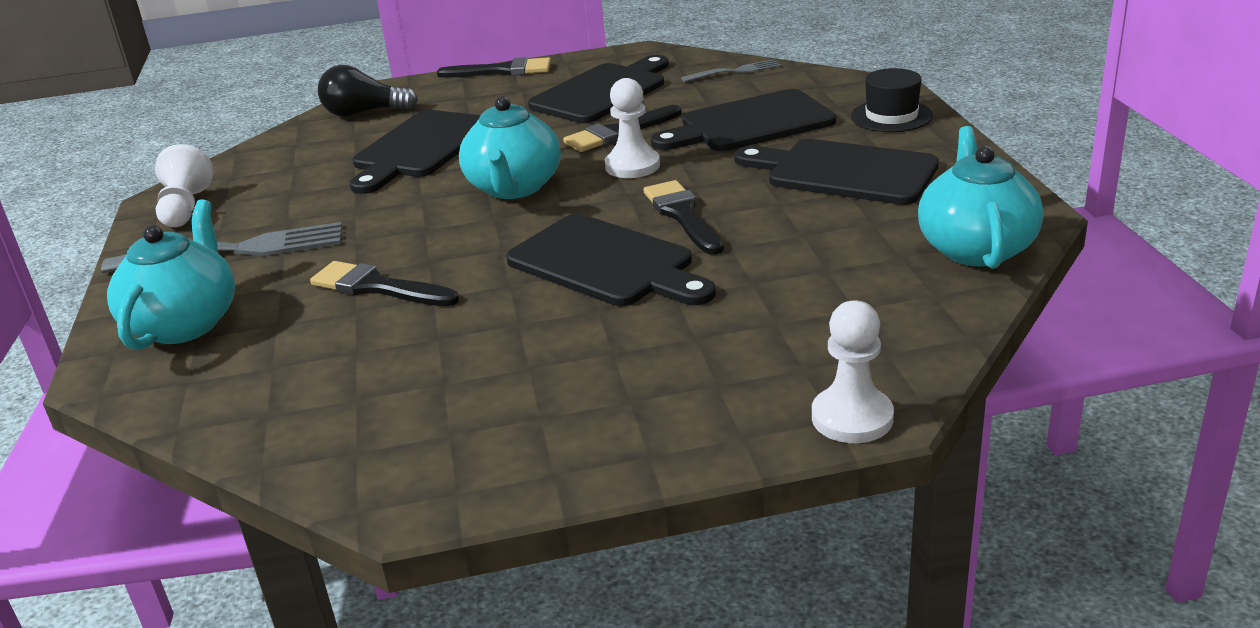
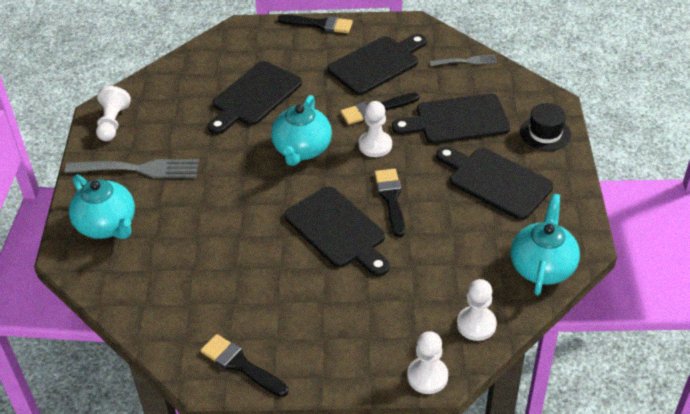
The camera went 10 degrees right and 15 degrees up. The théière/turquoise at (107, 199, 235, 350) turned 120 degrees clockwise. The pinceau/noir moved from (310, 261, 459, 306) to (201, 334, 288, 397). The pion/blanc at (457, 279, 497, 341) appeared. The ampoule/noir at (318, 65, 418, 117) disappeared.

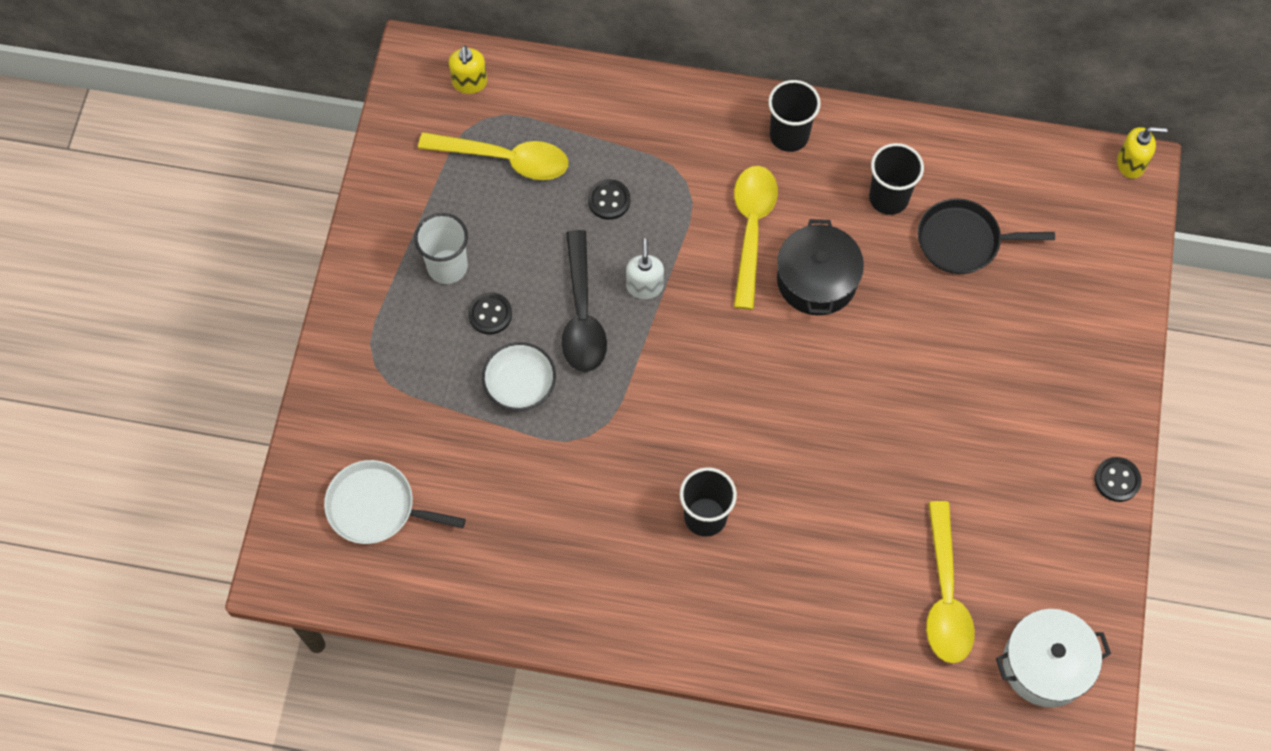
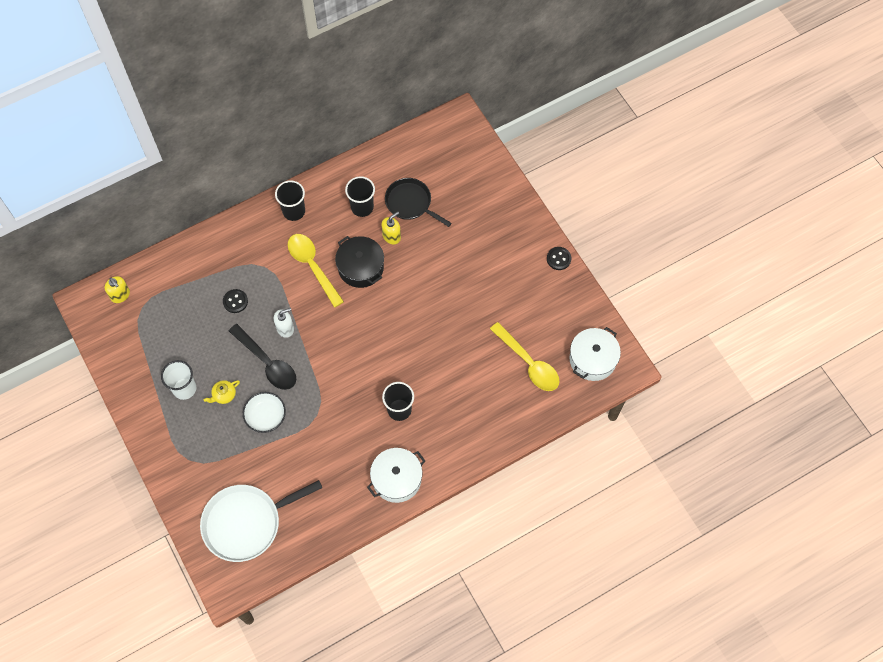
The camera went 40 degrees left and 0 degrees up. The poêle/blanc at (324, 460, 466, 544) changed to 1.51 times the size. The bouton/noir at (468, 292, 512, 335) was replaced by the théière/jaune at (204, 380, 240, 404). The distributeur de savon/blanc at (626, 238, 664, 299) turned 105 degrees clockwise. The marmite/blanc at (367, 448, 425, 503) appeared. The distributeur de savon/jaune moved from (1117, 127, 1168, 179) to (381, 211, 401, 245). The poêle/noir at (918, 198, 1055, 274) turned 75 degrees clockwise. The cuillère/jaune at (418, 132, 568, 180) disappeared.

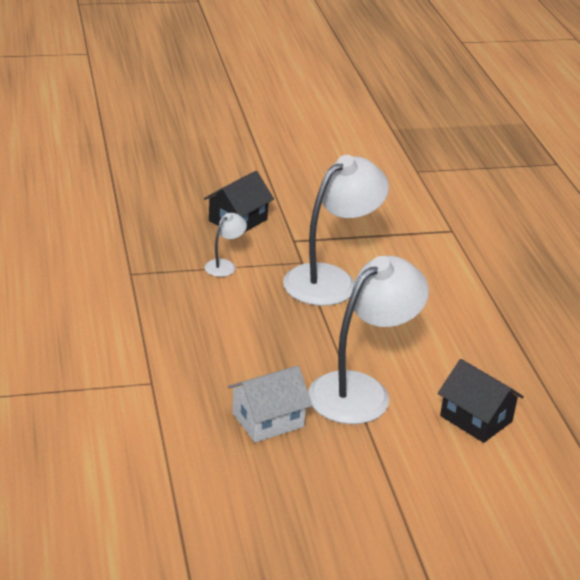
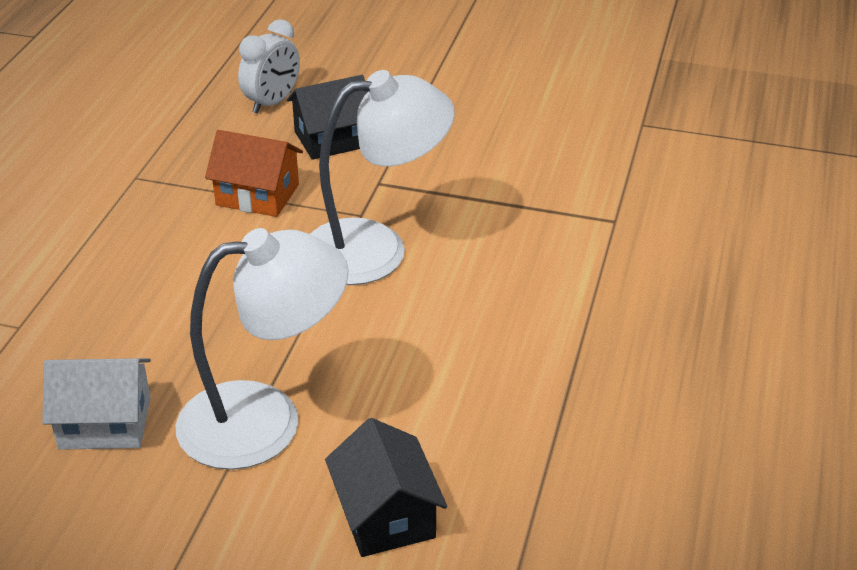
The camera went 30 degrees right and 5 degrees up. The lampe/blanc at (204, 213, 247, 277) was replaced by the maison/orange at (205, 130, 303, 217). The réveil/blanc at (238, 19, 300, 114) appeared.

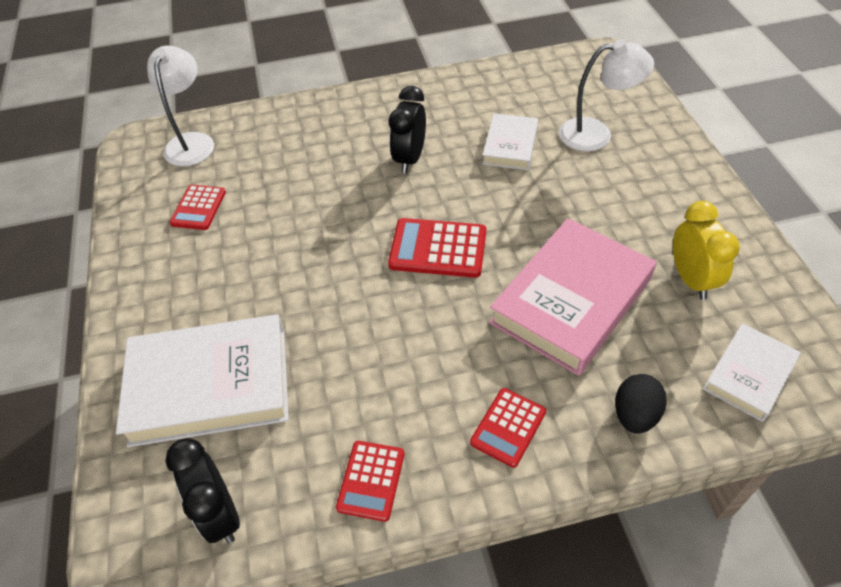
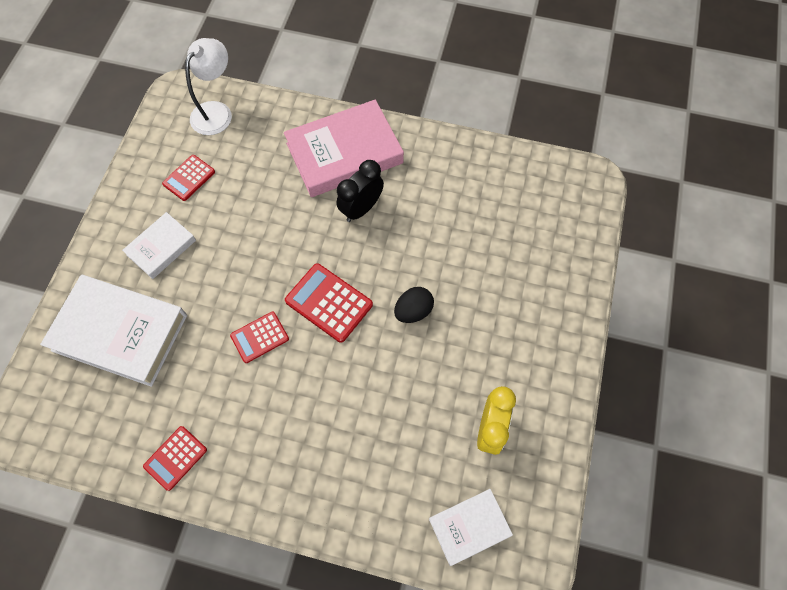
The camera went 25 degrees right and 15 degrees up. The livre/blanc moved from (482, 113, 538, 170) to (122, 212, 196, 279). The calculatrice/rouge moved from (470, 388, 546, 468) to (230, 312, 289, 363). The livre/rose moved from (489, 218, 656, 376) to (284, 99, 404, 197). The œuf/noir moved from (615, 374, 667, 434) to (394, 287, 434, 323). The réveil/noir at (165, 438, 240, 544) disappeared. The lampe/blanc at (559, 39, 654, 151) disappeared.

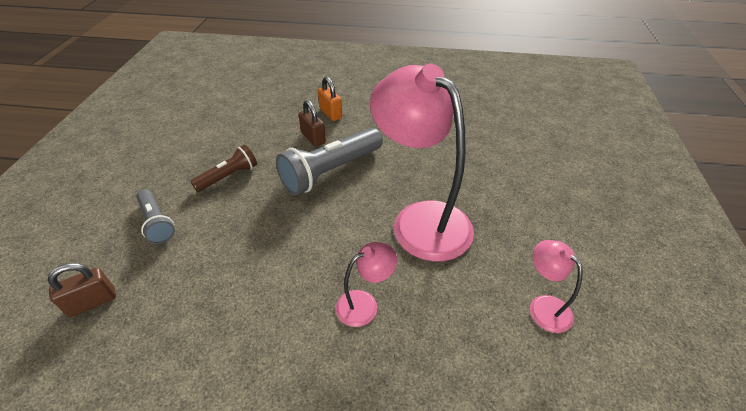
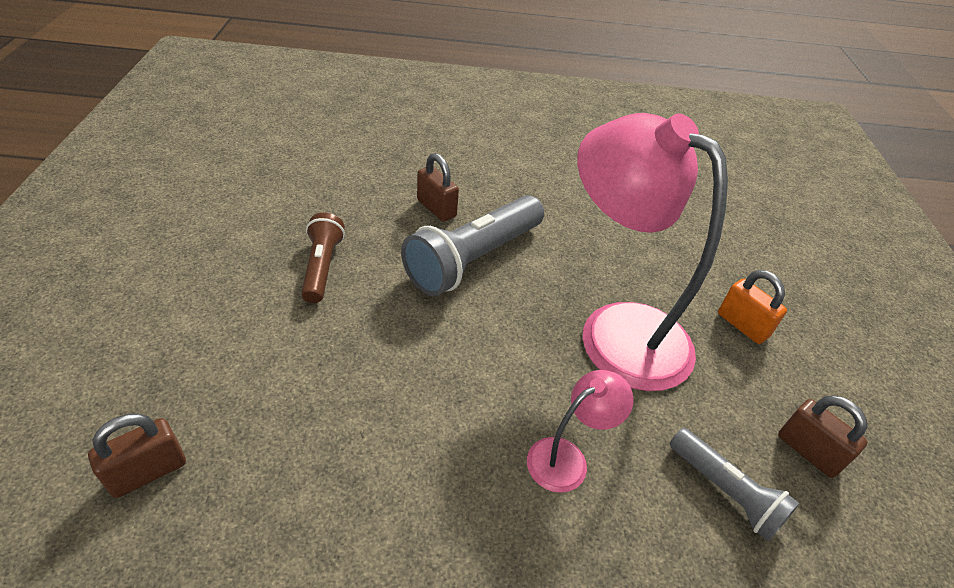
The camera went 10 degrees left and 0 degrees up. The lampe de poche/marron at (190, 145, 257, 192) turned 45 degrees counterclockwise. The lampe de poche/gris moved from (136, 189, 175, 244) to (670, 428, 800, 541). The cadenas/orange moved from (318, 77, 342, 121) to (718, 270, 787, 344). The lampe/rose at (530, 240, 583, 333) was replaced by the cadenas/marron at (778, 395, 868, 478).

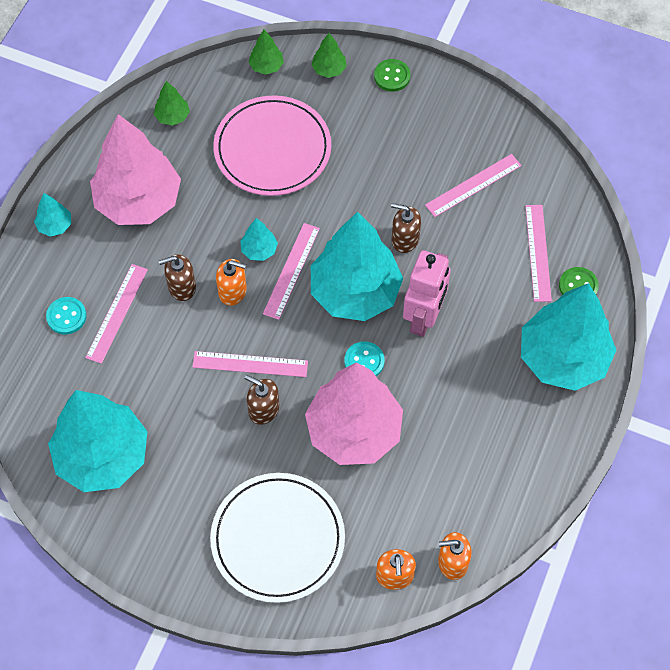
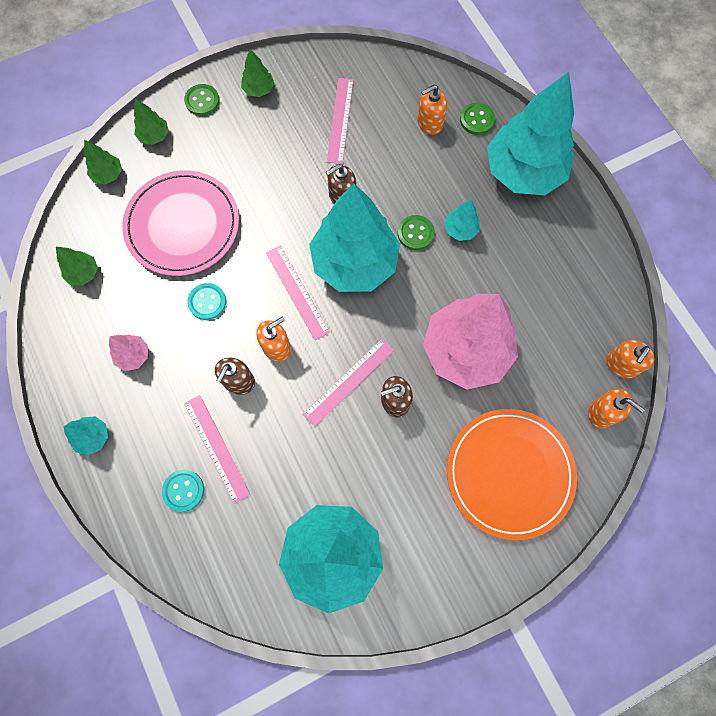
The camera went 50 degrees left and 10 degrees up. The arbre/rose at (90, 114, 181, 225) changed to 0.41 times the size. The bouton/turquoise moved from (344, 342, 384, 376) to (187, 283, 226, 320). The arbre/vert at (241, 49, 274, 97) appeared. The robot/rose at (403, 250, 451, 337) was replaced by the bouton/vert at (398, 215, 435, 250). The règle/rose at (525, 205, 552, 302) was replaced by the distributeur de savon/orange at (417, 85, 447, 135). The arbre/turquoise moved from (240, 218, 278, 261) to (444, 199, 480, 241). The assiette/blanc at (210, 473, 345, 603) became the assiette/orange at (447, 409, 577, 540).

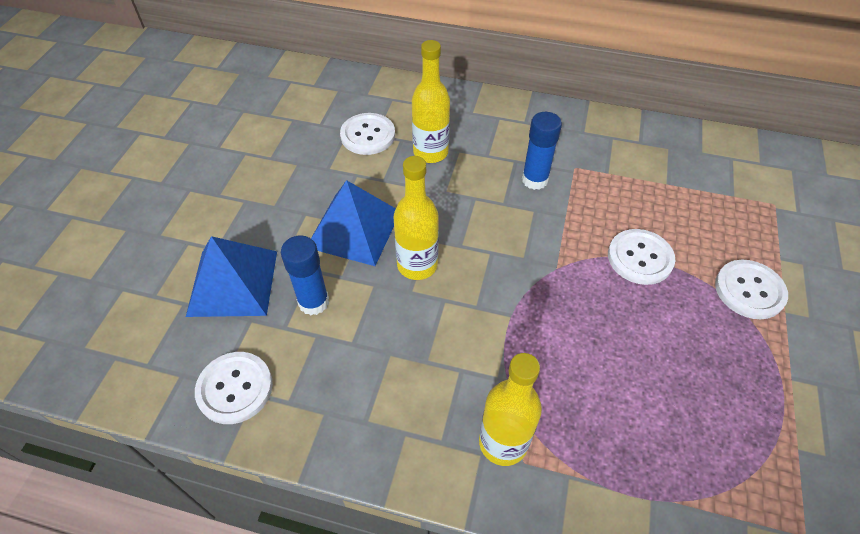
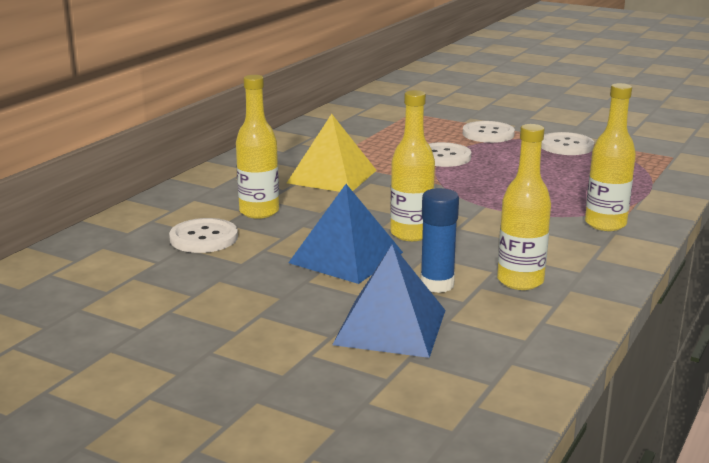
The camera went 75 degrees left and 30 degrees down. The bâton de colle/bleu at (522, 112, 562, 190) was replaced by the pyramide/jaune at (287, 114, 377, 192). The bouteille/jaune at (497, 124, 551, 290) appeared. The bouton/blanc moved from (195, 352, 273, 424) to (541, 132, 594, 155).

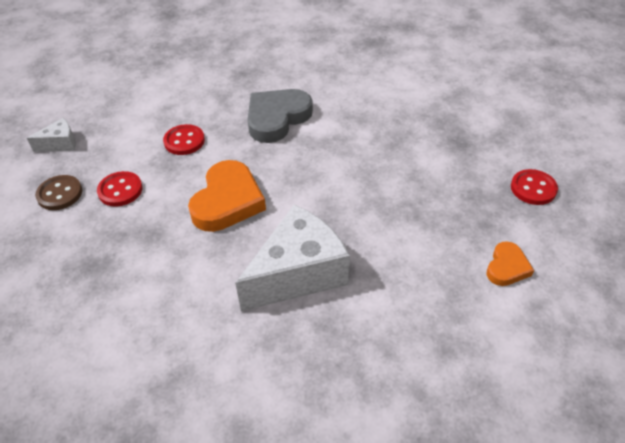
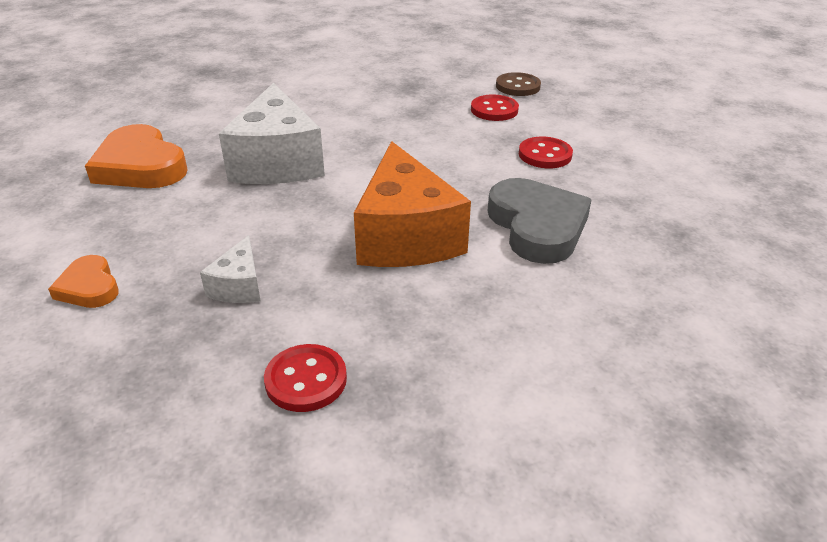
The camera went 120 degrees right and 10 degrees down. The cœur/orange moved from (188, 160, 266, 232) to (85, 124, 188, 188). The fromage/blanc moved from (27, 118, 76, 152) to (200, 235, 261, 303). The bouton/rouge moved from (511, 169, 558, 205) to (264, 344, 347, 412). The fromage/orange at (354, 141, 471, 267) appeared.

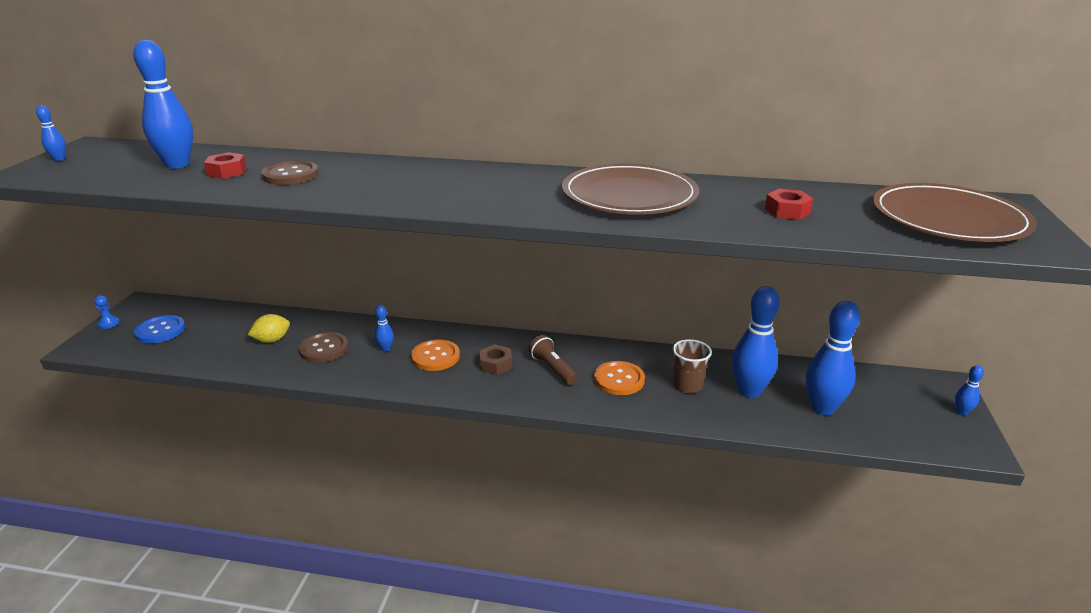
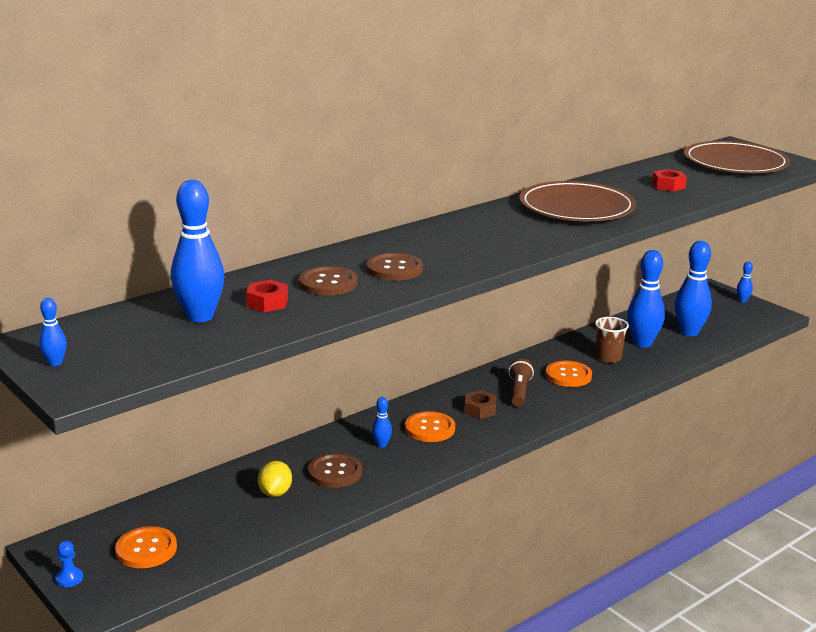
The camera went 50 degrees left and 5 degrees down. The bouton/bleu at (134, 315, 185, 343) became the bouton/orange at (115, 526, 177, 568). The bouton/marron at (367, 253, 423, 281) appeared. The lampe de poche/marron at (528, 335, 578, 385) turned 90 degrees clockwise.

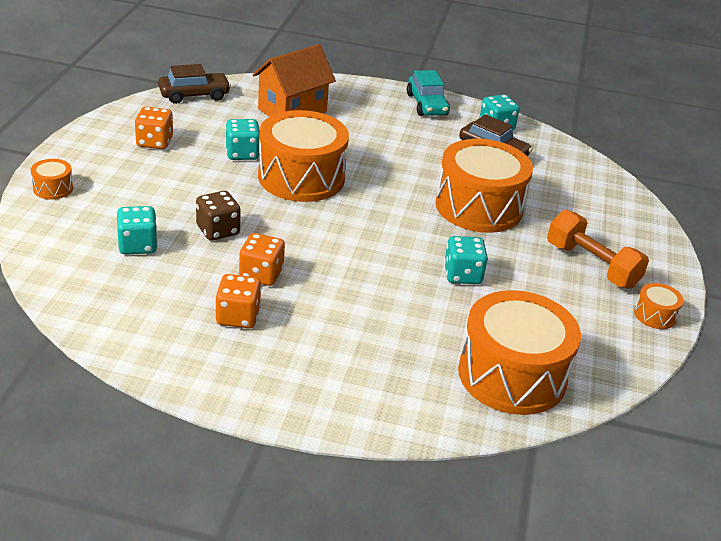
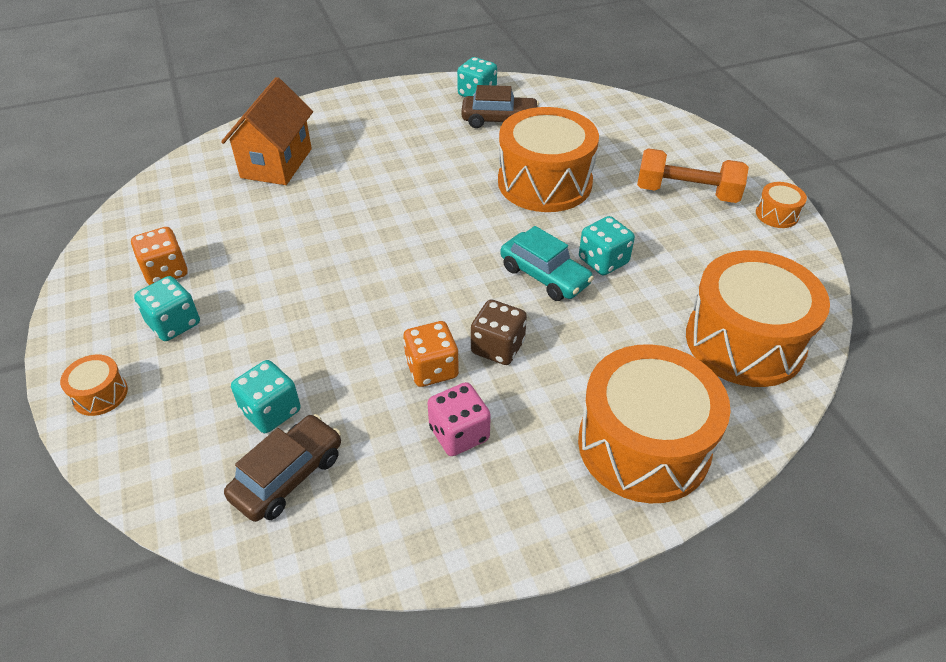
The camera went 30 degrees left and 10 degrees up. The dé/turquoise moved from (226, 119, 259, 160) to (134, 276, 200, 341). The voiture/marron moved from (158, 64, 231, 104) to (224, 414, 341, 522). The dé/orange at (215, 274, 261, 328) became the dé/rose at (427, 382, 491, 456). The dé/marron moved from (196, 191, 241, 241) to (471, 300, 527, 365). The voiture/turquoise moved from (407, 70, 450, 116) to (500, 226, 594, 301). The tambour/orange moved from (258, 110, 349, 202) to (578, 344, 731, 503).

